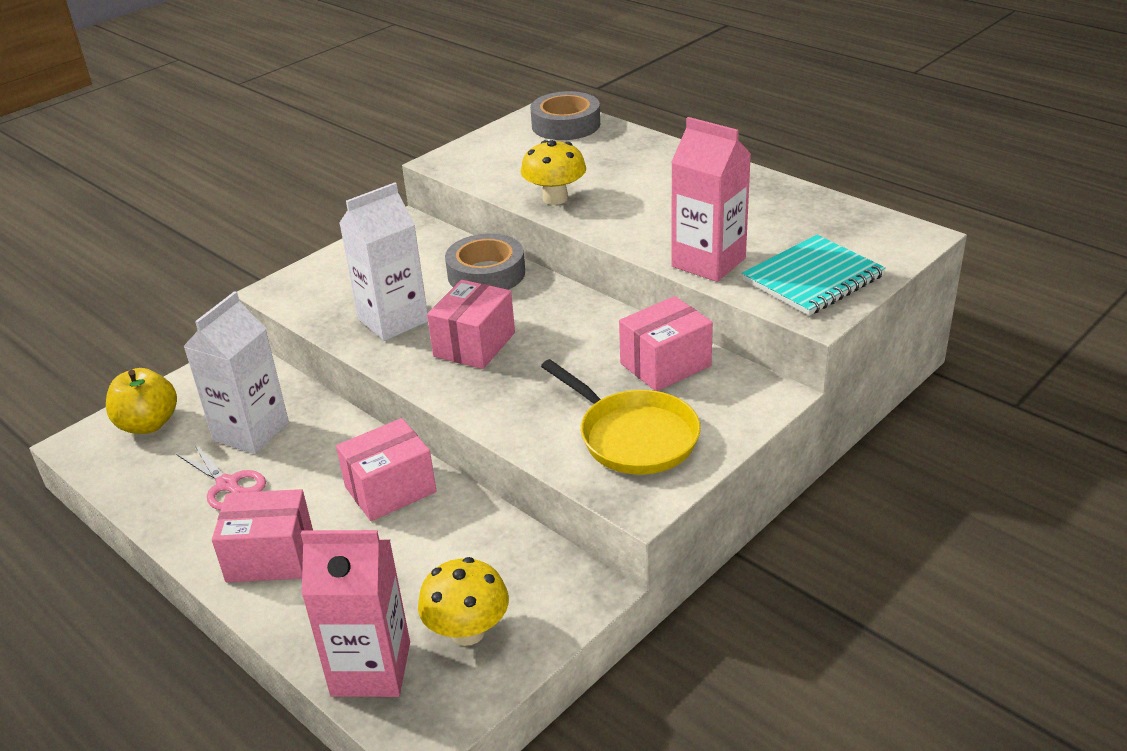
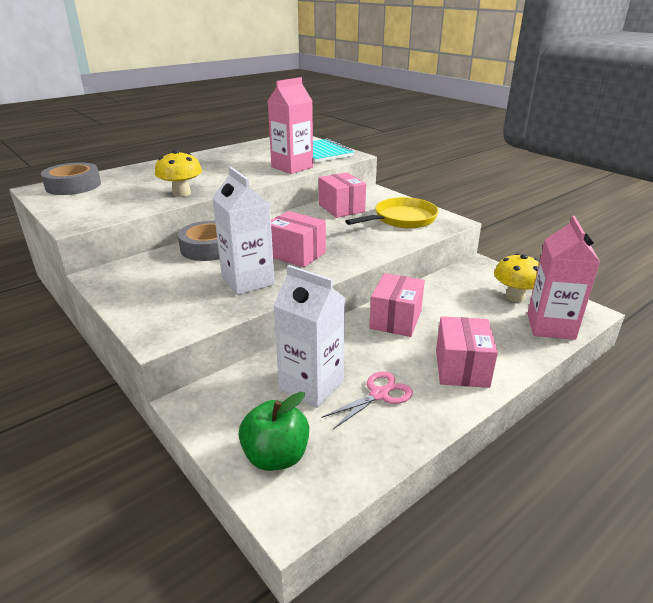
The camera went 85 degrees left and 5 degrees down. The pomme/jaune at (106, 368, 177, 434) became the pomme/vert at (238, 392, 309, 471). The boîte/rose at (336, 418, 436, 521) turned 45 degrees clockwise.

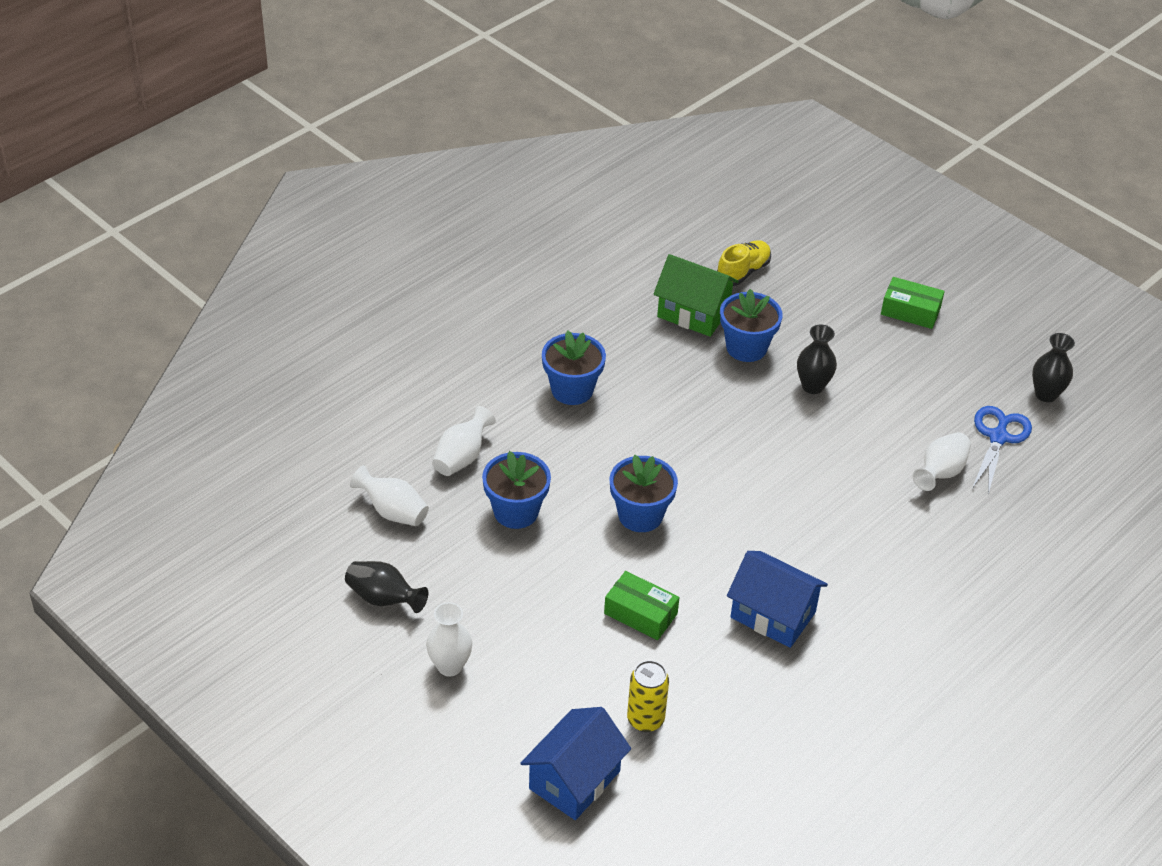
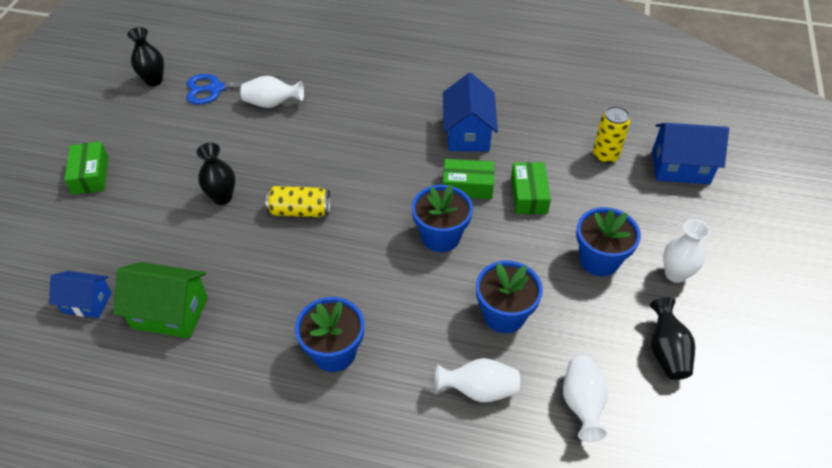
The camera went 120 degrees left and 5 degrees up. The chaussure/jaune at (717, 240, 771, 286) was replaced by the maison/bleu at (49, 271, 112, 318). The maison/vert at (653, 254, 739, 337) turned 75 degrees counterclockwise. The canette/jaune at (266, 186, 330, 217) appeared. The boîte/vert at (443, 159, 494, 199) appeared. The pot de fleurs/bleu moved from (720, 289, 782, 362) to (576, 207, 641, 276).

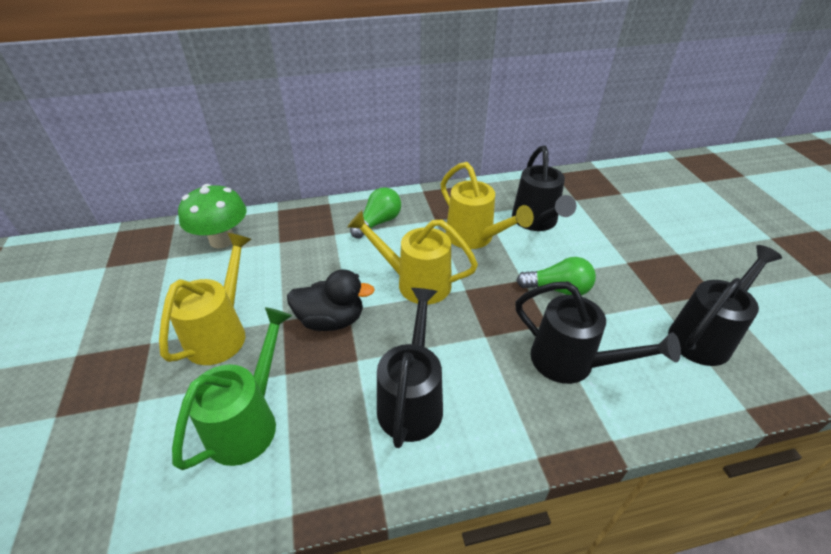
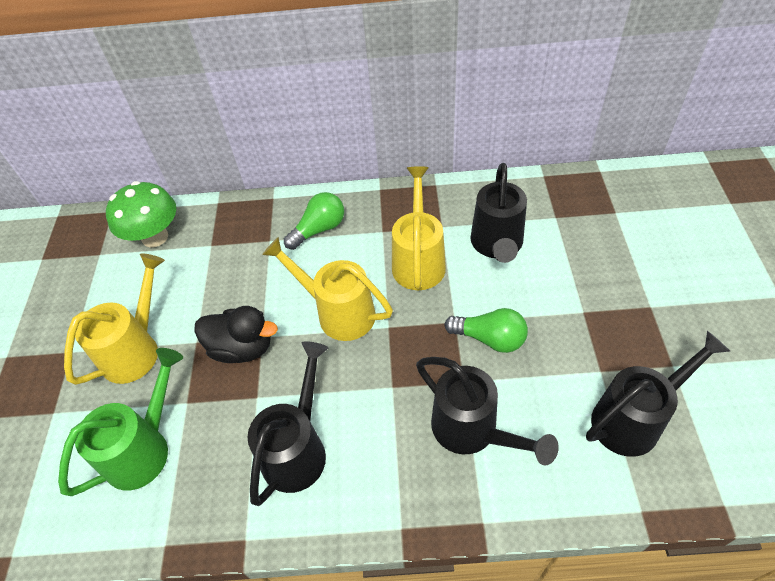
The camera went 15 degrees right and 10 degrees up. The arrosoir/jaune at (441, 162, 534, 249) turned 150 degrees counterclockwise.

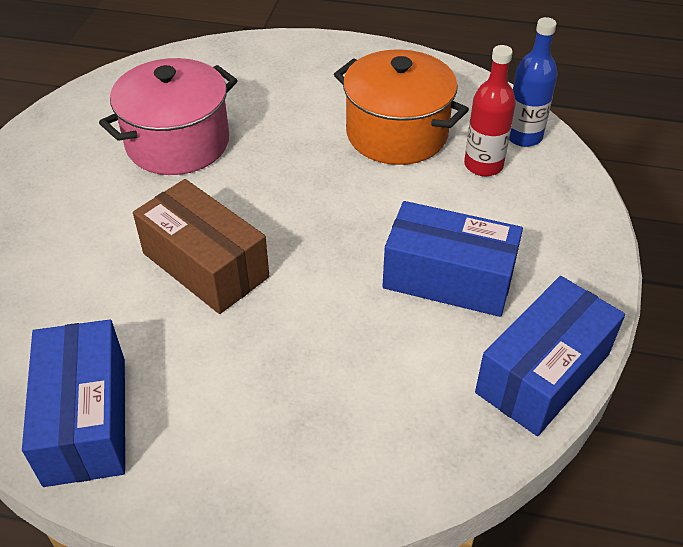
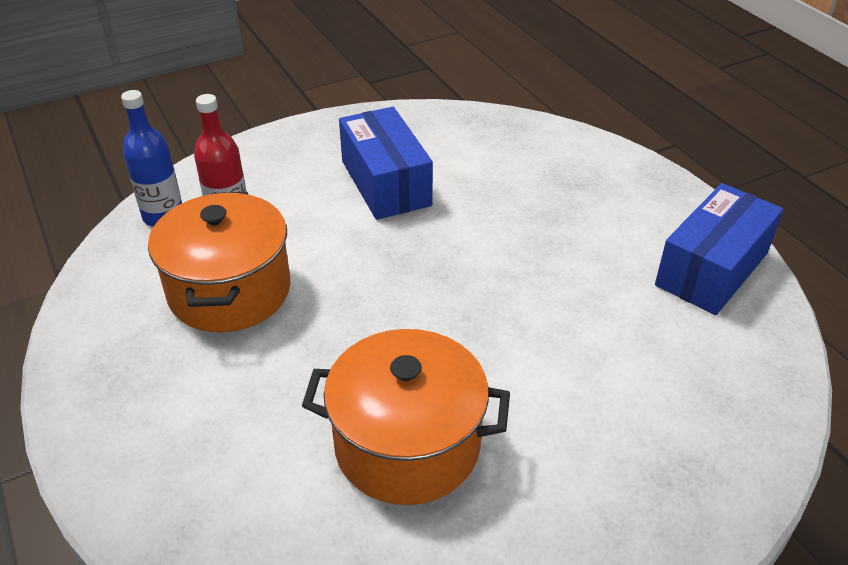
The camera went 130 degrees left and 5 degrees down. The marmite/rose at (99, 58, 238, 175) became the marmite/orange at (302, 329, 510, 505). The boîte/marron at (133, 179, 269, 314) disappeared. The boîte/bleu at (475, 276, 625, 436) disappeared.

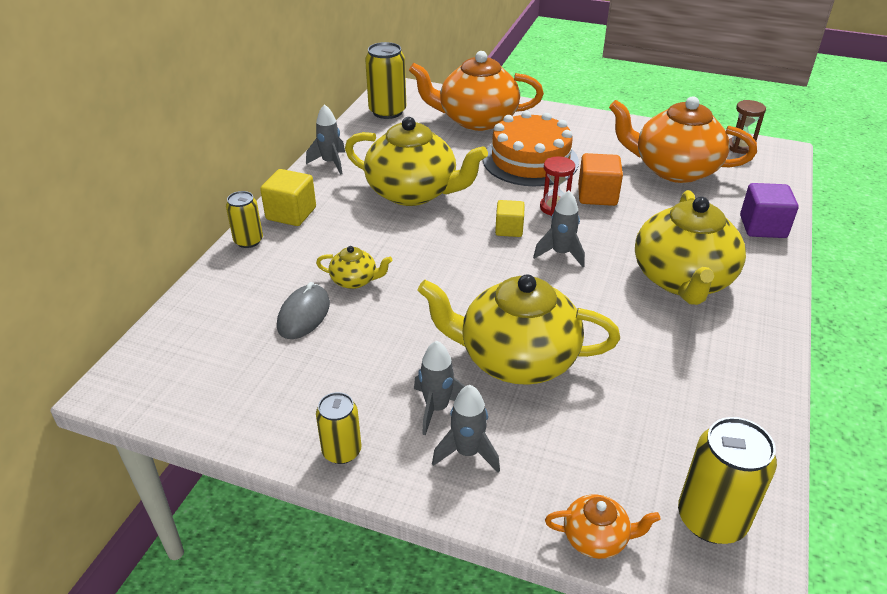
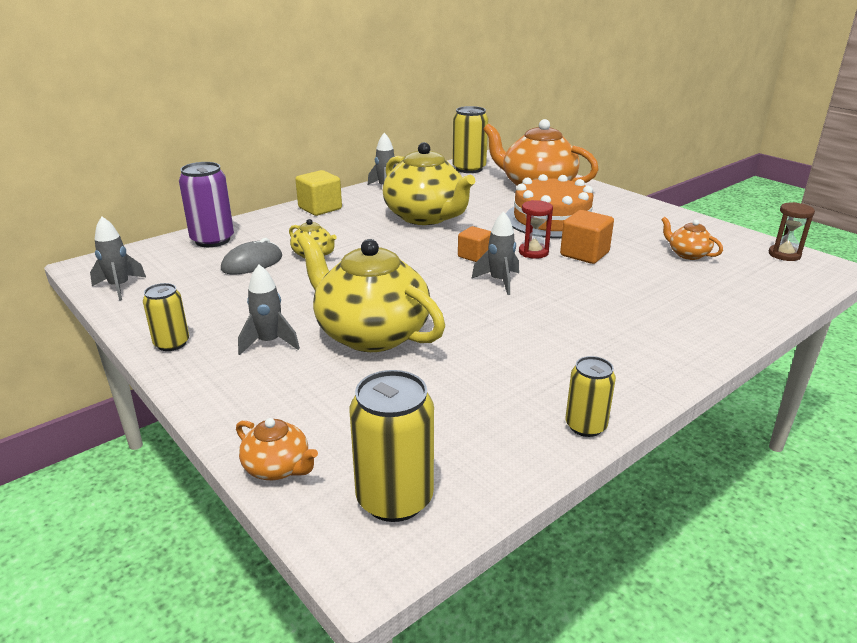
The camera went 30 degrees right and 10 degrees down. The fusée/gris moved from (432, 385, 500, 473) to (90, 217, 146, 301). The canette/violet at (179, 162, 234, 247) appeared. The cube/jaune at (495, 200, 525, 237) became the cube/orange at (458, 226, 491, 262). The canette/jaune moved from (226, 191, 263, 248) to (565, 356, 616, 437). The théière/orange at (609, 96, 757, 183) changed to 0.45 times the size. The théière/jaune at (635, 190, 746, 305) disappeared. The cube/violet at (740, 183, 798, 238) disappeared.

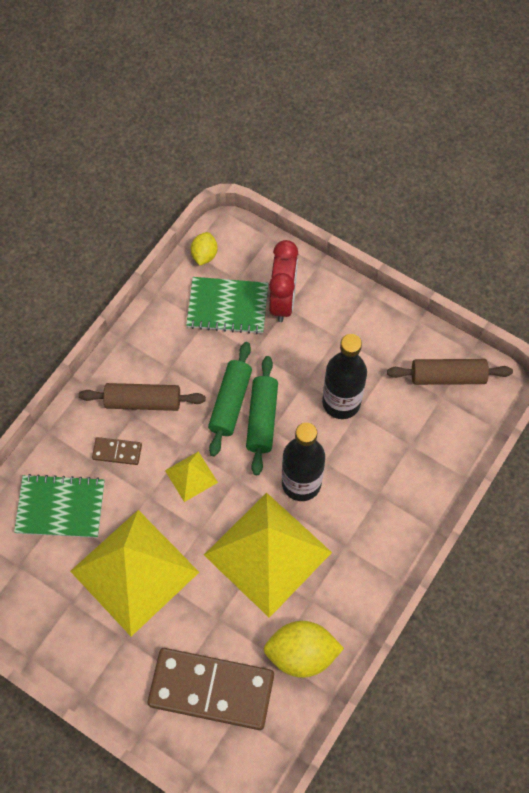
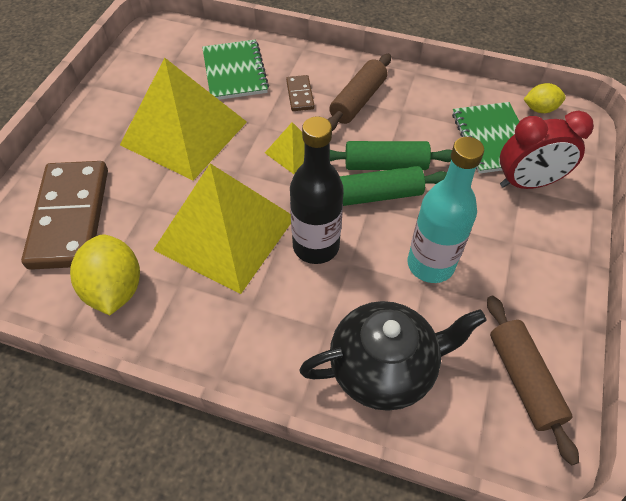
The camera went 75 degrees right and 10 degrees down. The théière/noir at (299, 301, 487, 411) appeared. The rouleau à pâtisserie/marron at (79, 383, 206, 411) turned 45 degrees clockwise. The bouteille/noir at (322, 334, 367, 419) became the bouteille/turquoise at (408, 137, 484, 283).

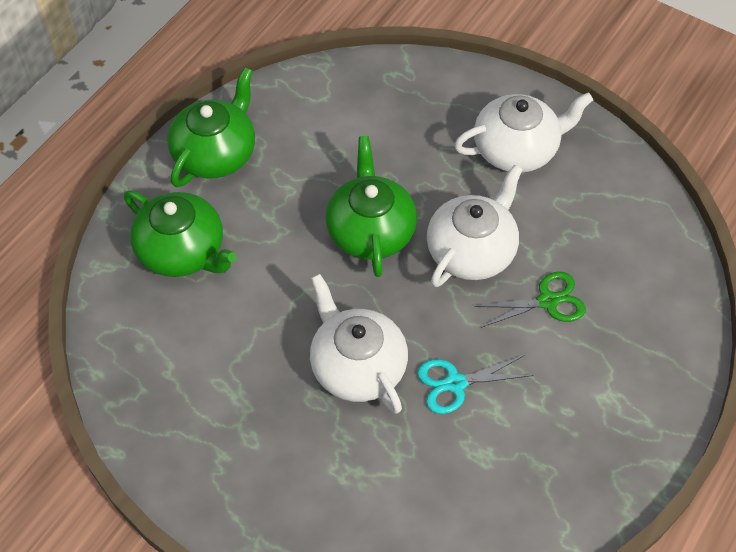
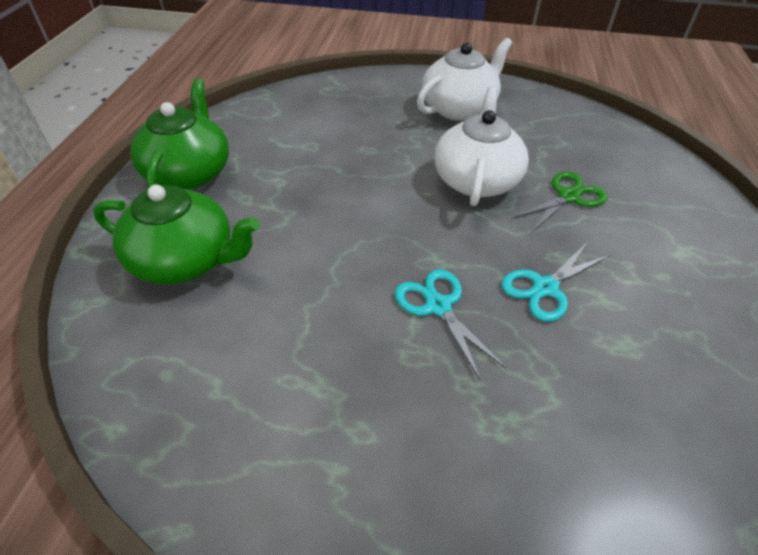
The camera went 25 degrees left and 10 degrees down. The théière/blanc at (310, 274, 408, 414) was replaced by the ciseaux/turquoise at (395, 270, 506, 380). The théière/vert at (326, 136, 417, 277) disappeared.

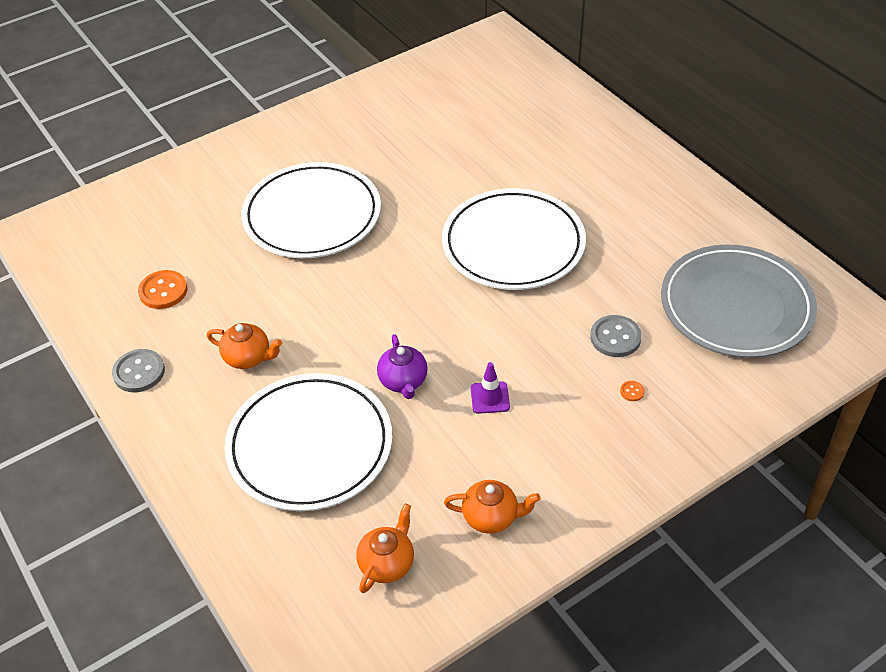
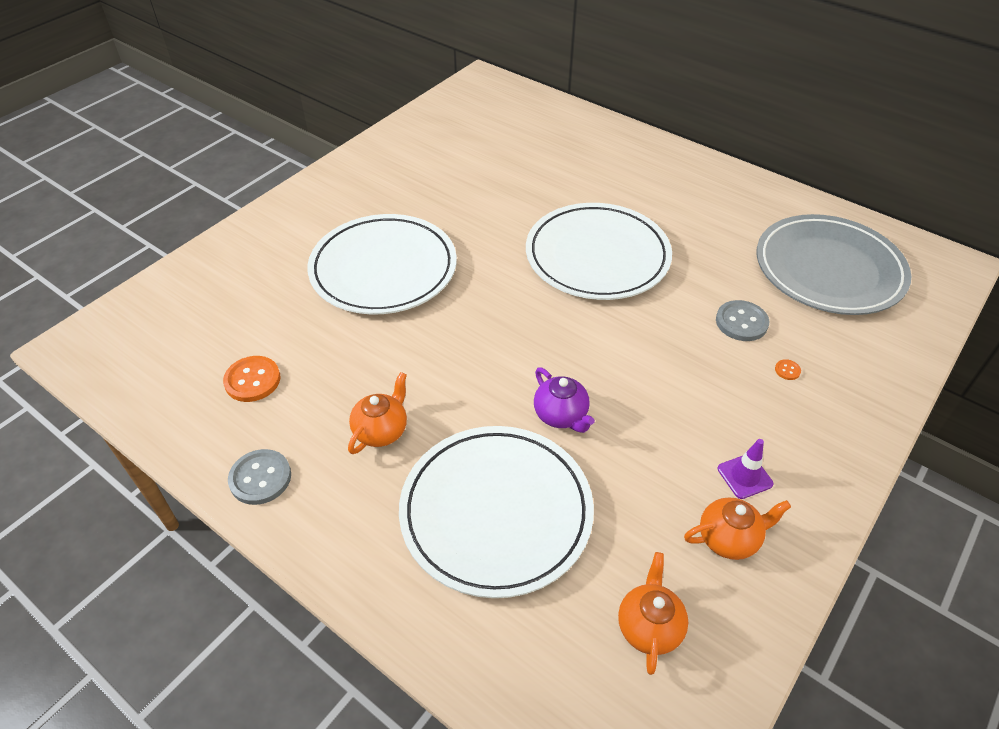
The camera went 20 degrees left and 0 degrees up. The théière/orange at (207, 323, 282, 369) turned 60 degrees counterclockwise. The cône de chantier/violet moved from (471, 362, 510, 414) to (718, 439, 774, 499).

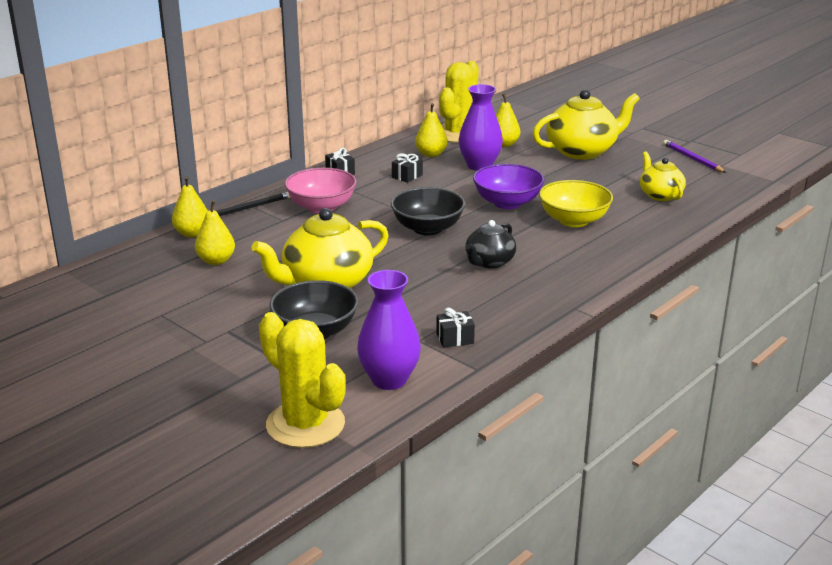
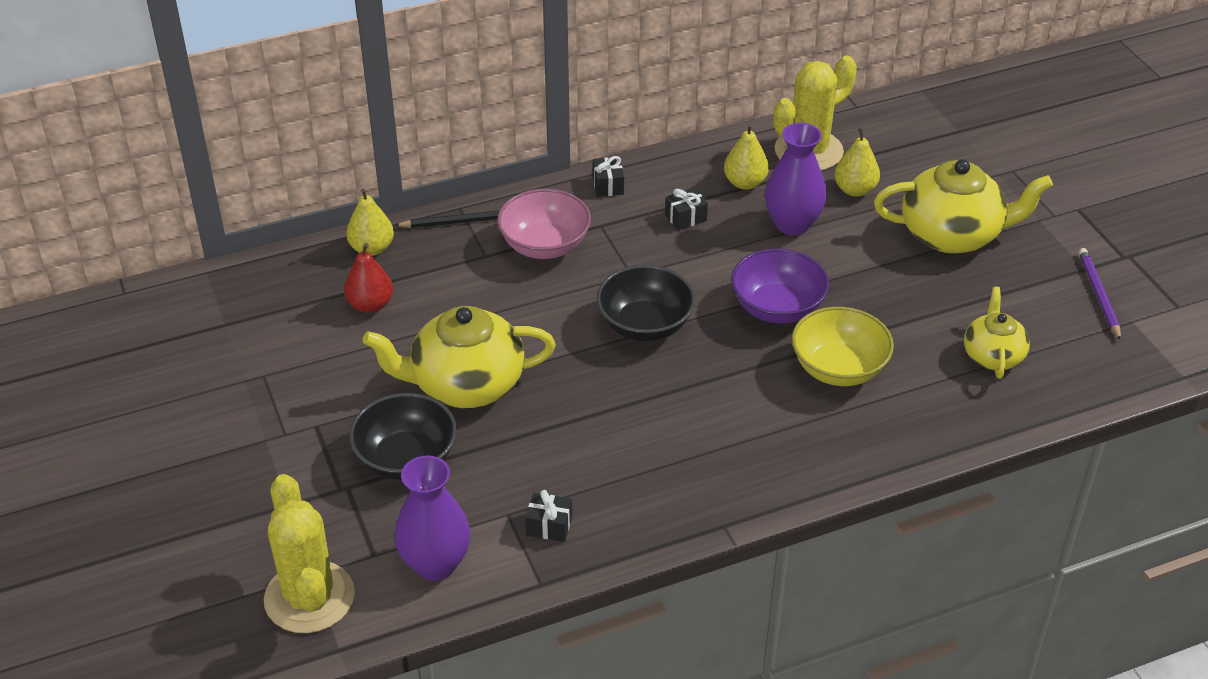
The camera went 25 degrees right and 15 degrees up. The poire/jaune at (195, 200, 235, 265) became the poire/rouge at (344, 243, 393, 313). The théière/noir at (466, 220, 516, 269) disappeared.

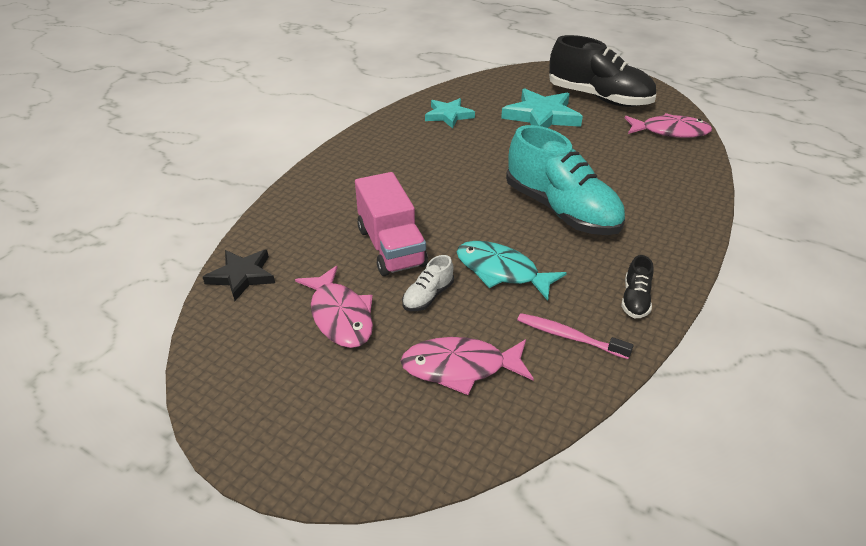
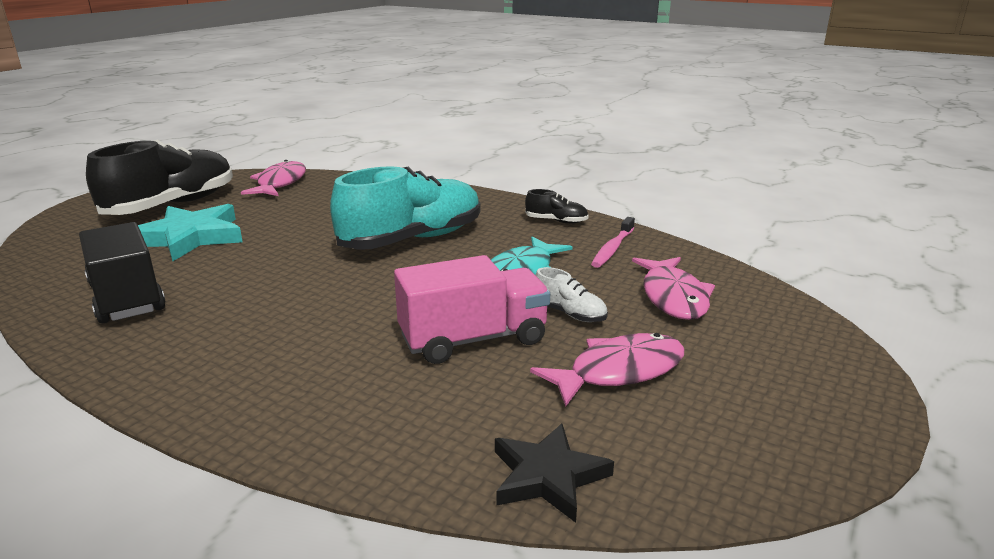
The camera went 90 degrees left and 15 degrees down. The étoile/turquoise at (425, 98, 475, 128) was replaced by the camion/noir at (79, 222, 166, 324).

